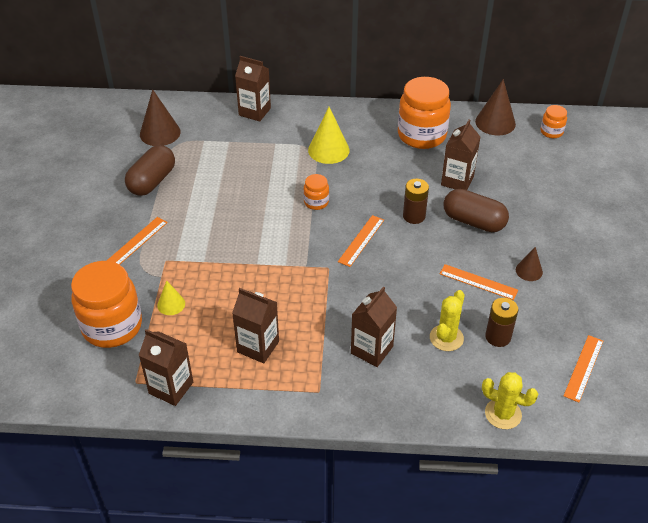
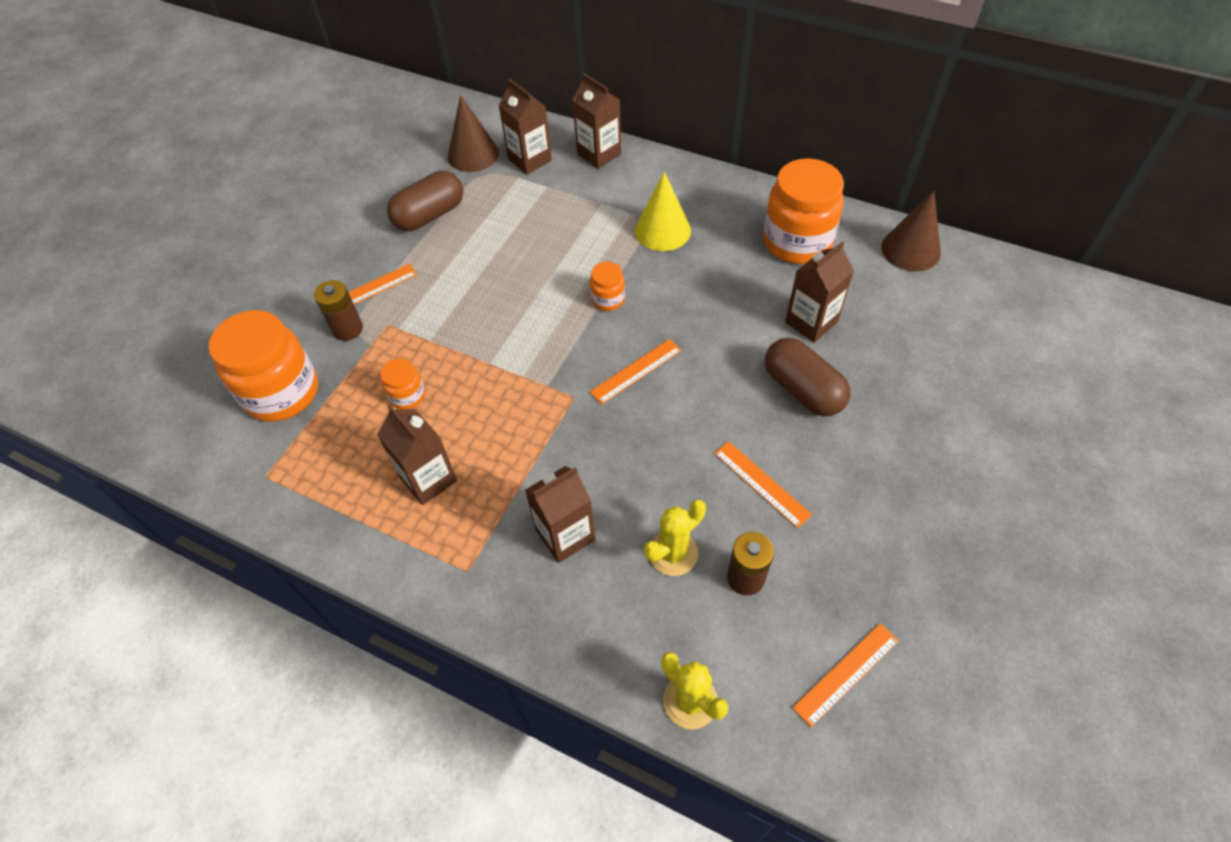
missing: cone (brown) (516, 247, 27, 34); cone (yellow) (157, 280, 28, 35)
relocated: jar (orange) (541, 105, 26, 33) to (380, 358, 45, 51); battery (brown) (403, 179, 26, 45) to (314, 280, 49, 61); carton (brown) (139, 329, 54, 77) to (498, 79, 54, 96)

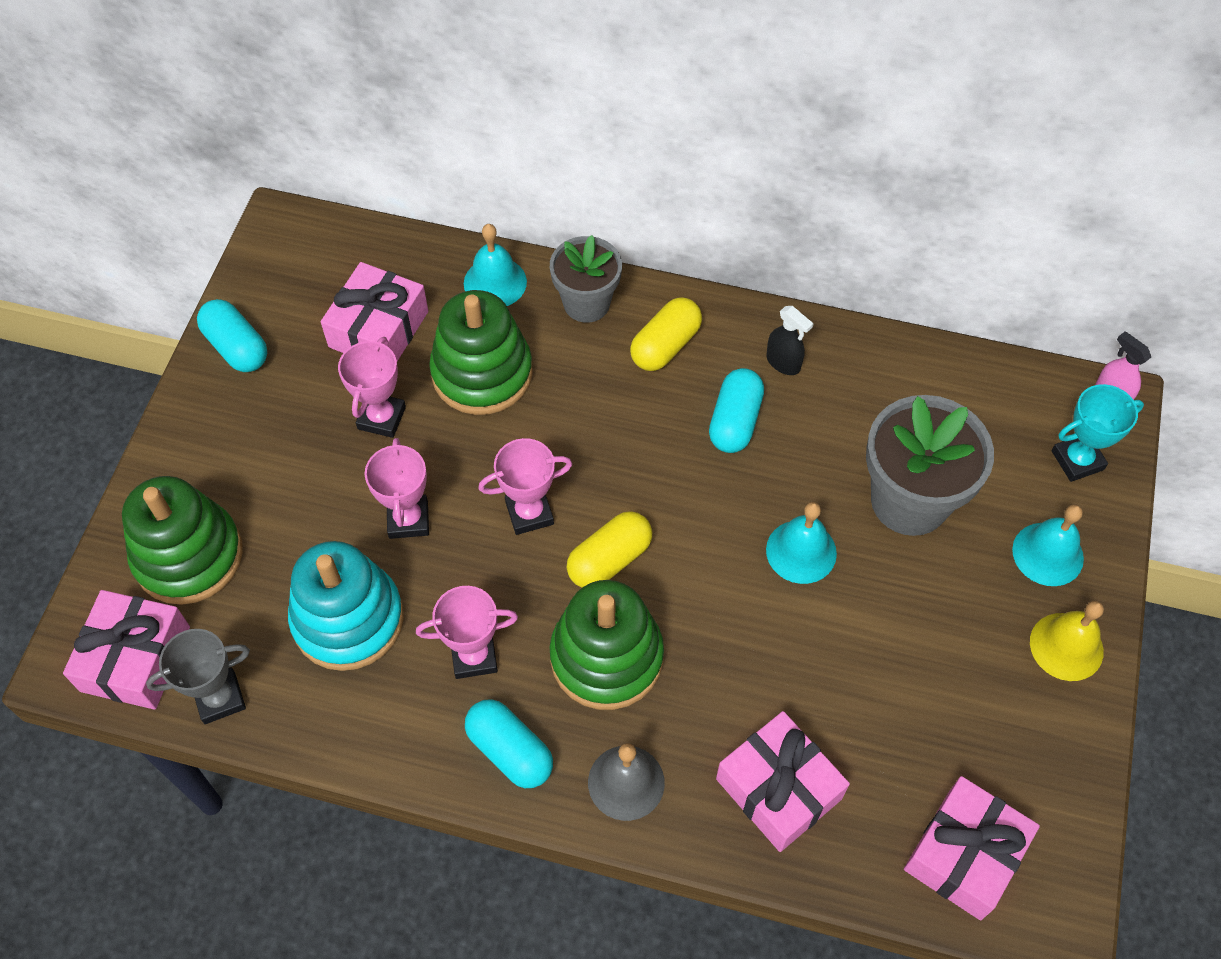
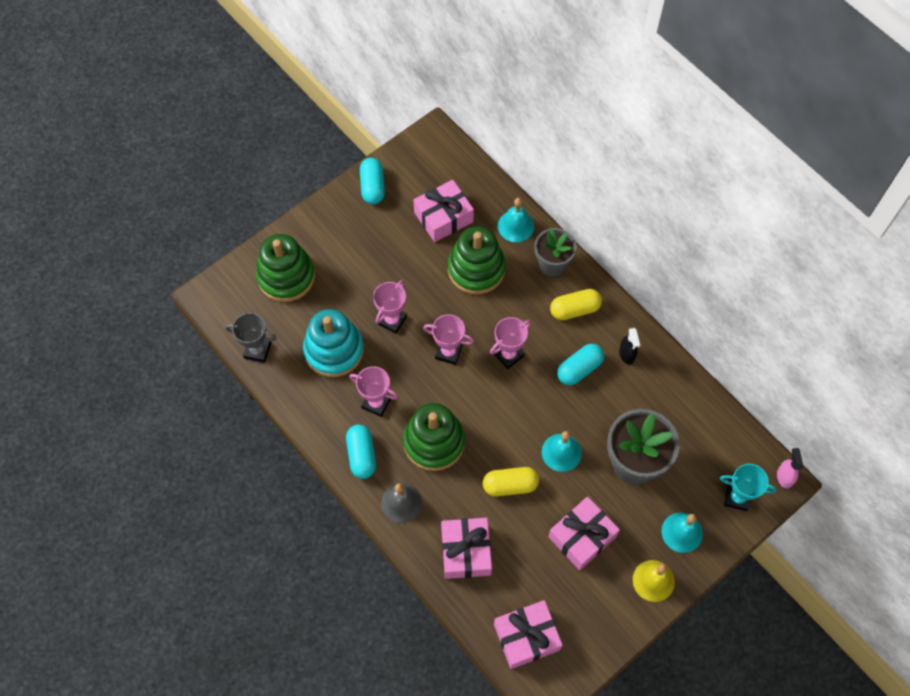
relocated: trophy (pink) (338, 337, 68, 101) to (490, 317, 41, 52); capsule (yellow) (567, 511, 85, 77) to (483, 467, 56, 29); gift (pink) (63, 590, 127, 120) to (548, 497, 72, 73)

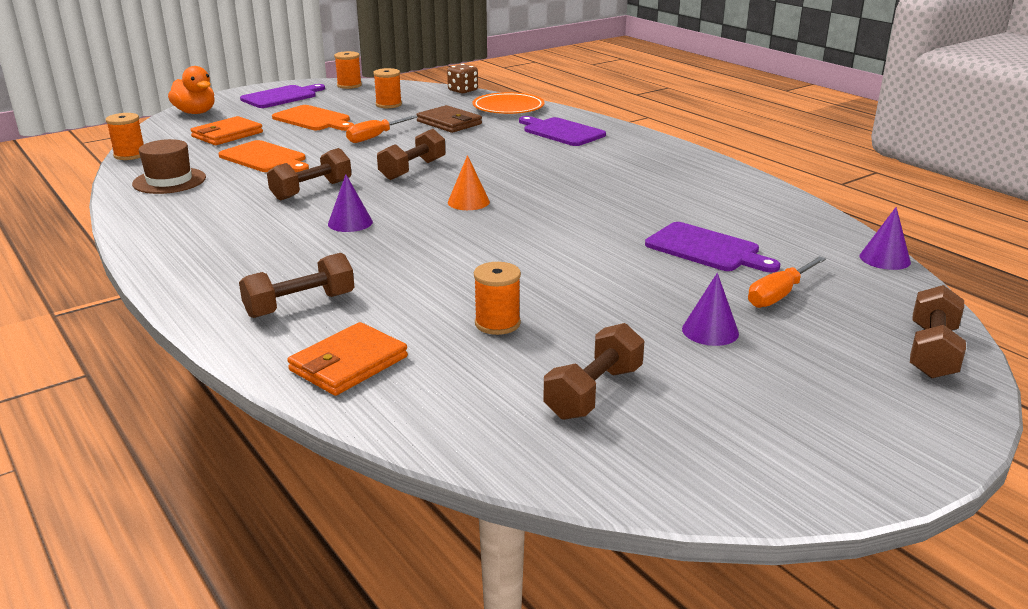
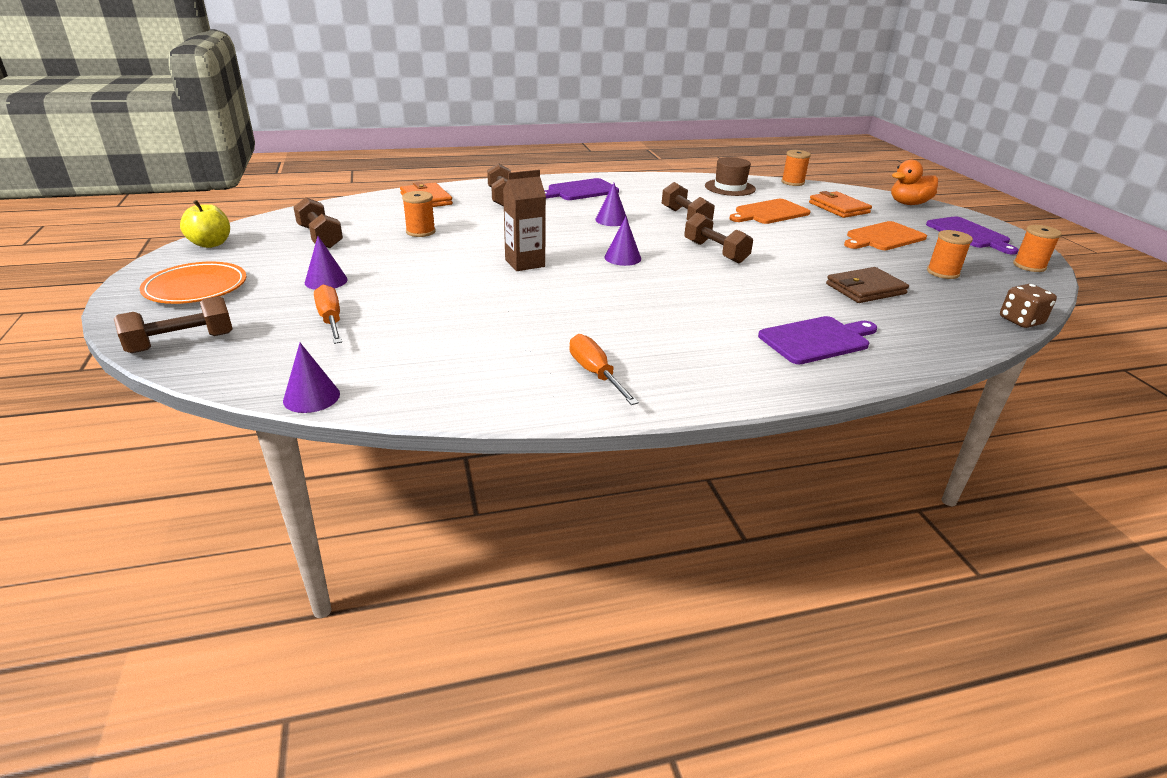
appeared: carton (brown) (503, 170, 43, 101); apple (yellow) (180, 200, 50, 48)
relocated: plate (orange) (473, 92, 72, 22) to (140, 262, 107, 42); screwdriver (orange) (346, 115, 72, 28) to (569, 334, 70, 71); cutting board (purple) (645, 222, 135, 50) to (544, 178, 75, 22)
colour: cone (orange) (448, 155, 42, 55) to cone (purple) (604, 217, 37, 49)
spun: dumbbell (brown) (910, 285, 56, 93) = (114, 296, 119, 57) 75 degrees counterclockwise

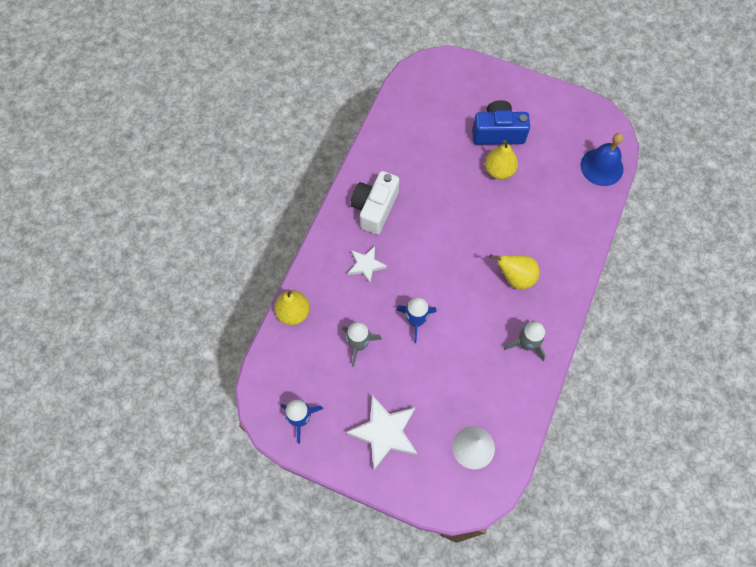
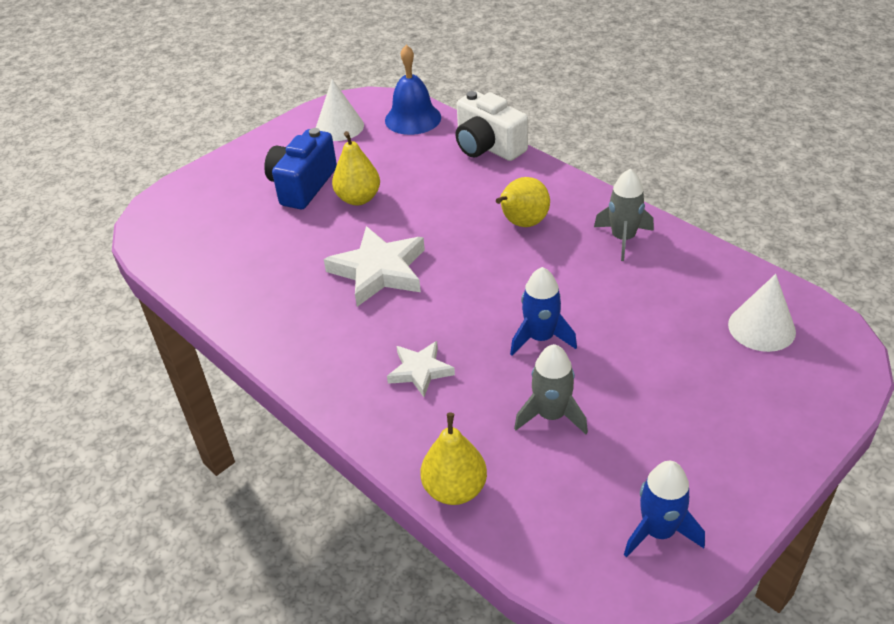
appeared: cone (white) (316, 79, 48, 62)
relocated: camera (white) (351, 171, 48, 64) to (455, 91, 73, 70); star (white) (346, 395, 72, 75) to (324, 226, 101, 81)

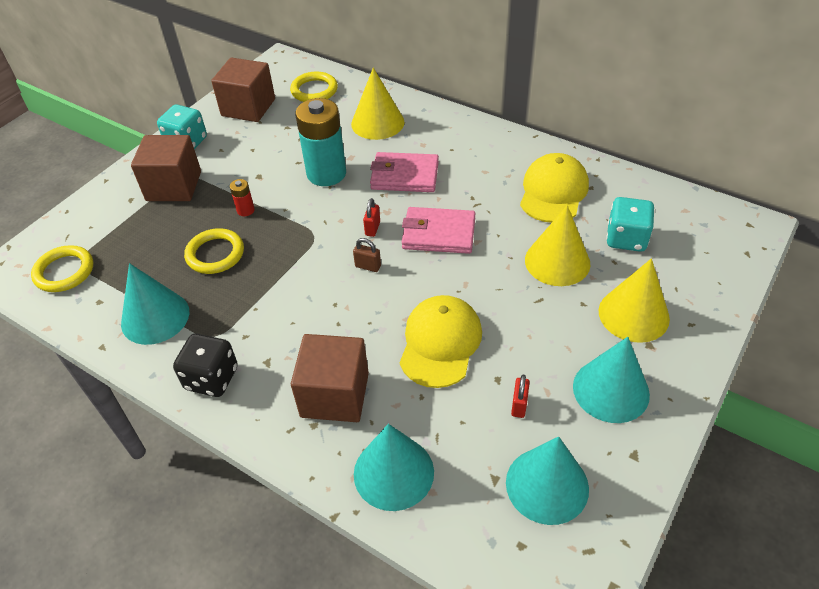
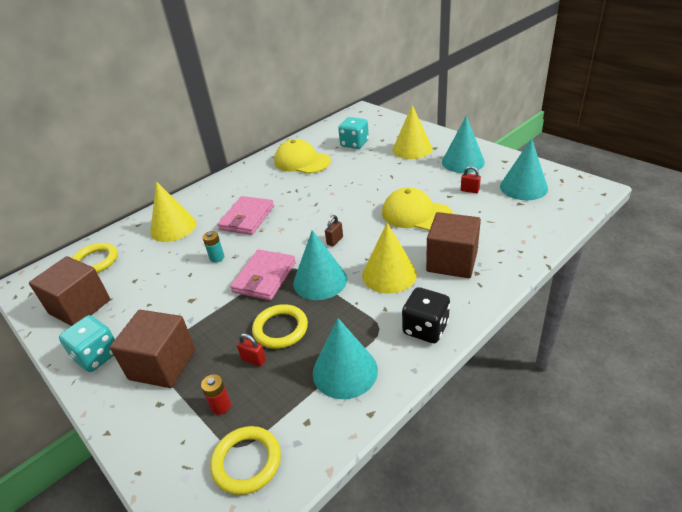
relocated: battery (red) (230, 179, 25, 37) to (201, 374, 30, 41); padlock (red) (363, 198, 17, 39) to (237, 333, 29, 34); cone (yellow) (525, 205, 66, 81) to (362, 223, 55, 71); wallet (pink) (402, 207, 74, 47) to (230, 249, 66, 51); cone (turquoise) (354, 424, 80, 87) to (293, 230, 54, 70)
size: battery (turquoise) (295, 98, 51, 88) = (203, 231, 21, 32) x0.43

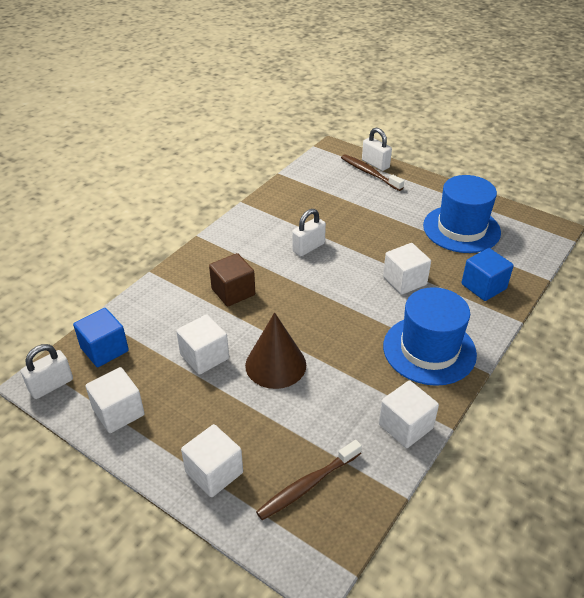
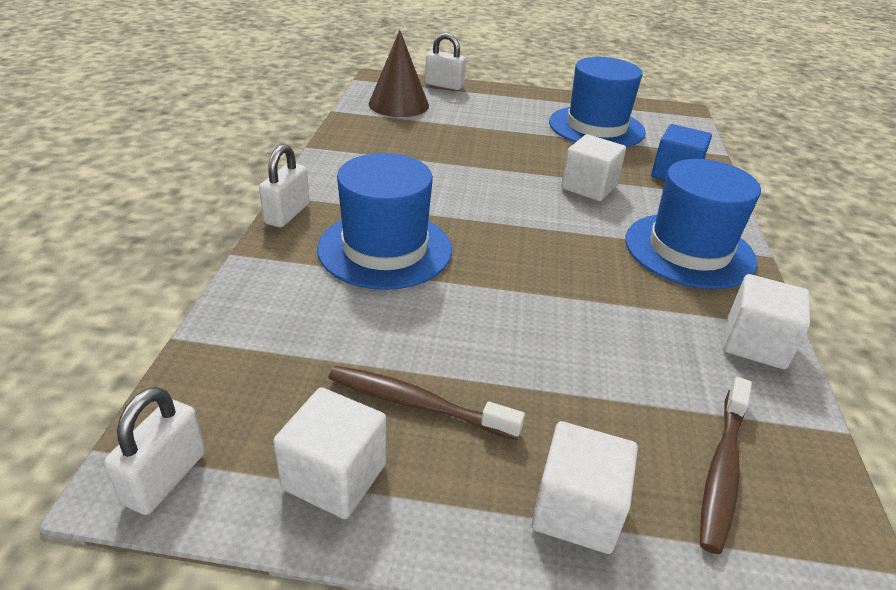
missing: cube (blue) (73, 308, 56, 59); cube (white) (176, 314, 53, 61)
relocated: toothbrush (brown) (341, 154, 63, 37) to (328, 366, 197, 74); padlock (white) (292, 209, 34, 48) to (259, 144, 51, 84); cone (brown) (245, 312, 61, 77) to (369, 30, 60, 87)
exchanged: cube (brown) (209, 253, 46, 54) to hat (blue) (317, 153, 135, 137)

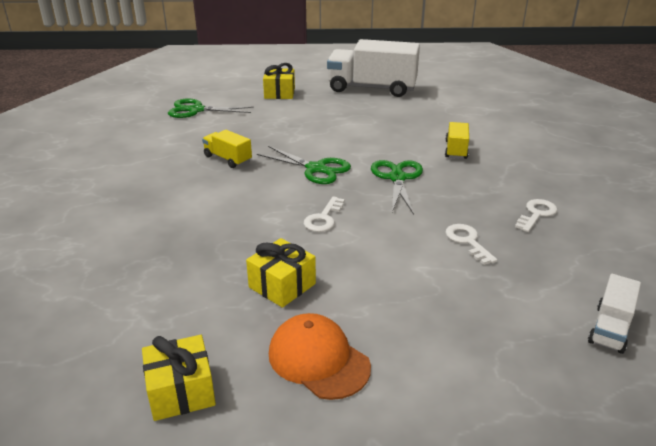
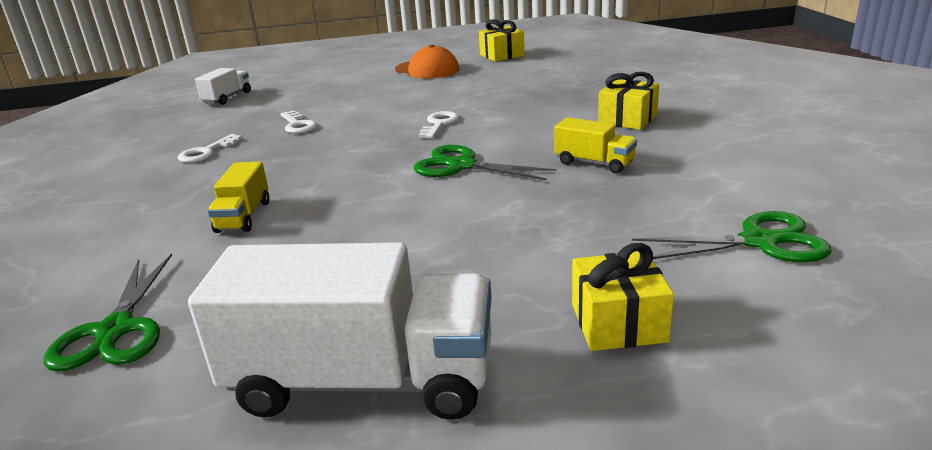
relocated: scissors (green) (371, 160, 52, 55) to (44, 253, 128, 119); gift (yellow) (246, 238, 70, 70) to (598, 72, 61, 58)

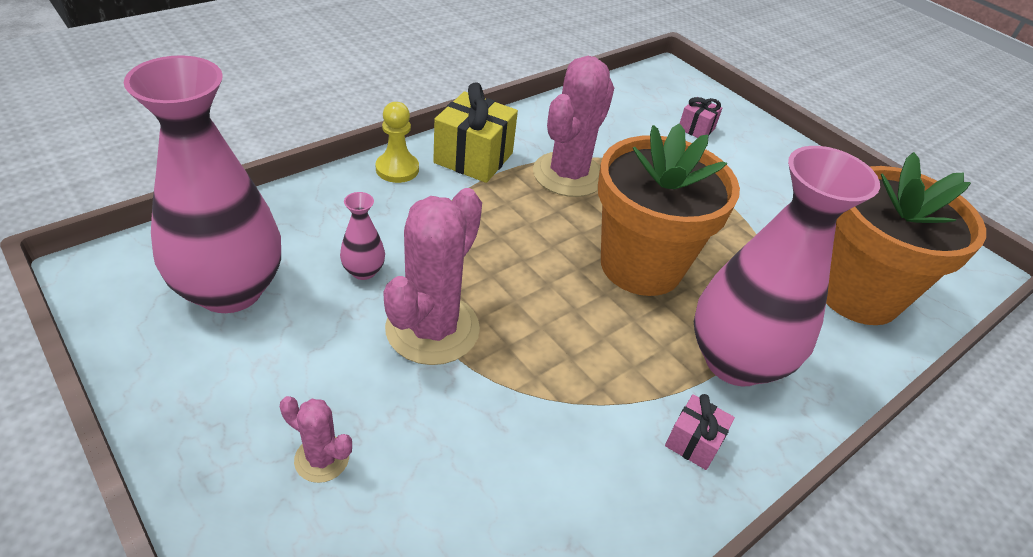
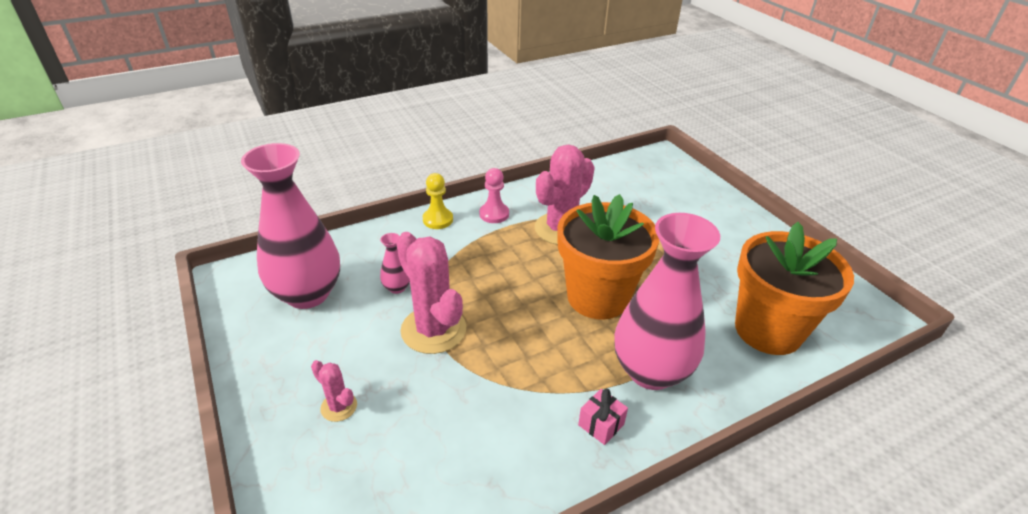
missing: gift (pink) (680, 97, 42, 41)
exchanged: gift (yellow) (433, 82, 85, 101) to pawn (pink) (479, 168, 30, 55)
spun: cactus (pink) (383, 188, 99, 177) = (396, 232, 70, 122) 75 degrees counterclockwise

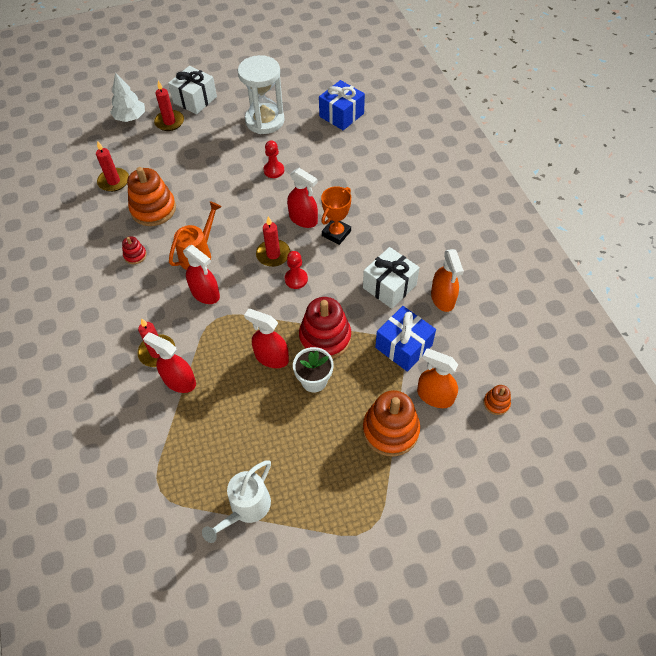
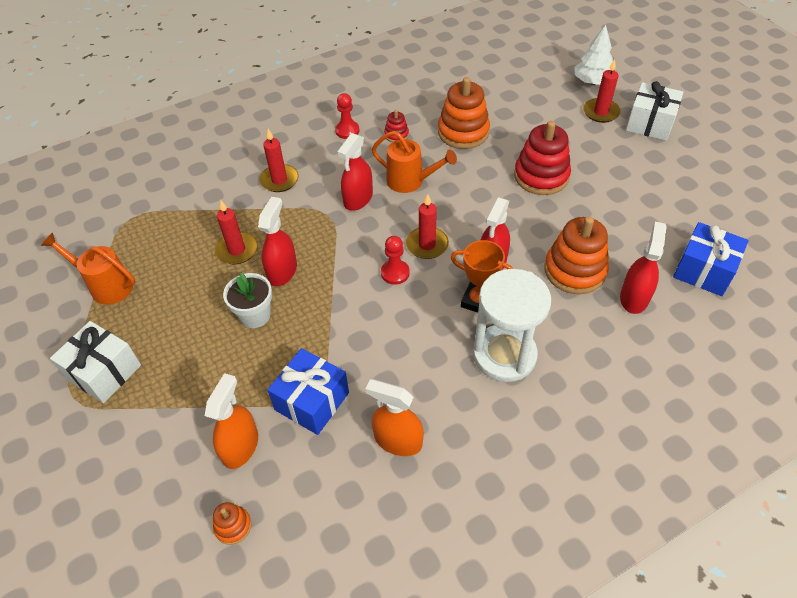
relocated: hourglass (white) (238, 55, 47, 79) to (473, 269, 78, 113); candle (red) (96, 141, 33, 51) to (215, 200, 43, 65); pawn (red) (264, 141, 20, 37) to (335, 93, 25, 46); gift (white) (363, 247, 57, 62) to (50, 321, 91, 82); stacking toy (red) (299, 297, 52, 62) to (514, 121, 57, 74); spray bottle (red) (143, 333, 53, 60) to (620, 221, 47, 93); stacking toy (orange) (363, 390, 57, 66) to (544, 216, 65, 78)
colour: watering can (white) (202, 460, 69, 83) to watering can (orange) (41, 233, 94, 72)
spun: spray bottle (orange) (431, 249, 33, 63) = (365, 379, 59, 77) 45 degrees clockwise

